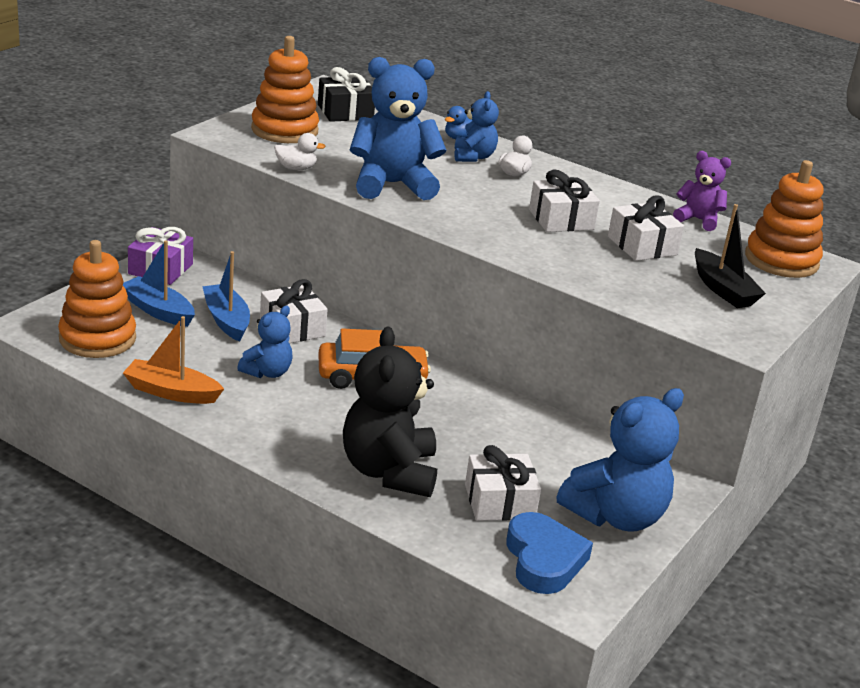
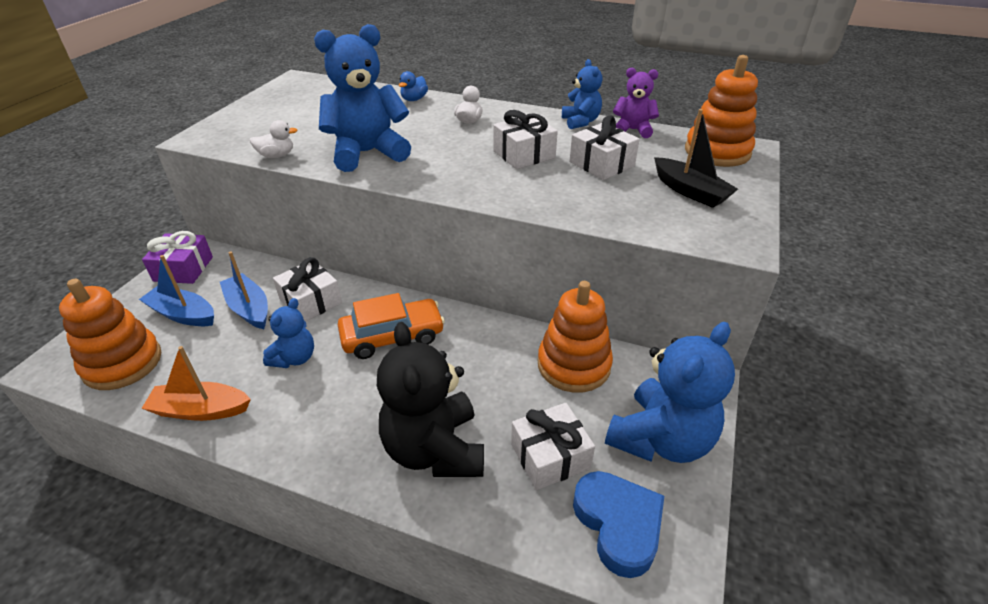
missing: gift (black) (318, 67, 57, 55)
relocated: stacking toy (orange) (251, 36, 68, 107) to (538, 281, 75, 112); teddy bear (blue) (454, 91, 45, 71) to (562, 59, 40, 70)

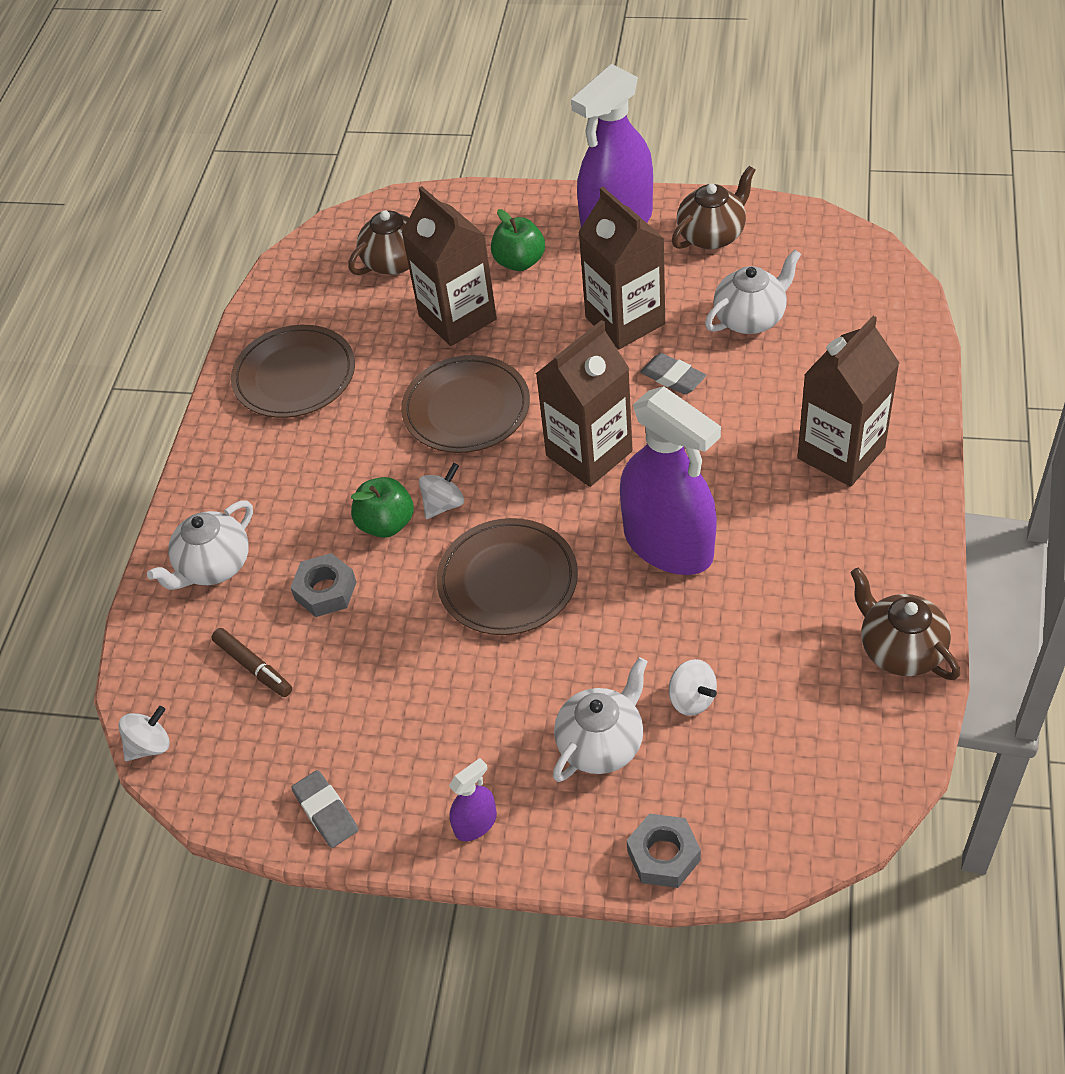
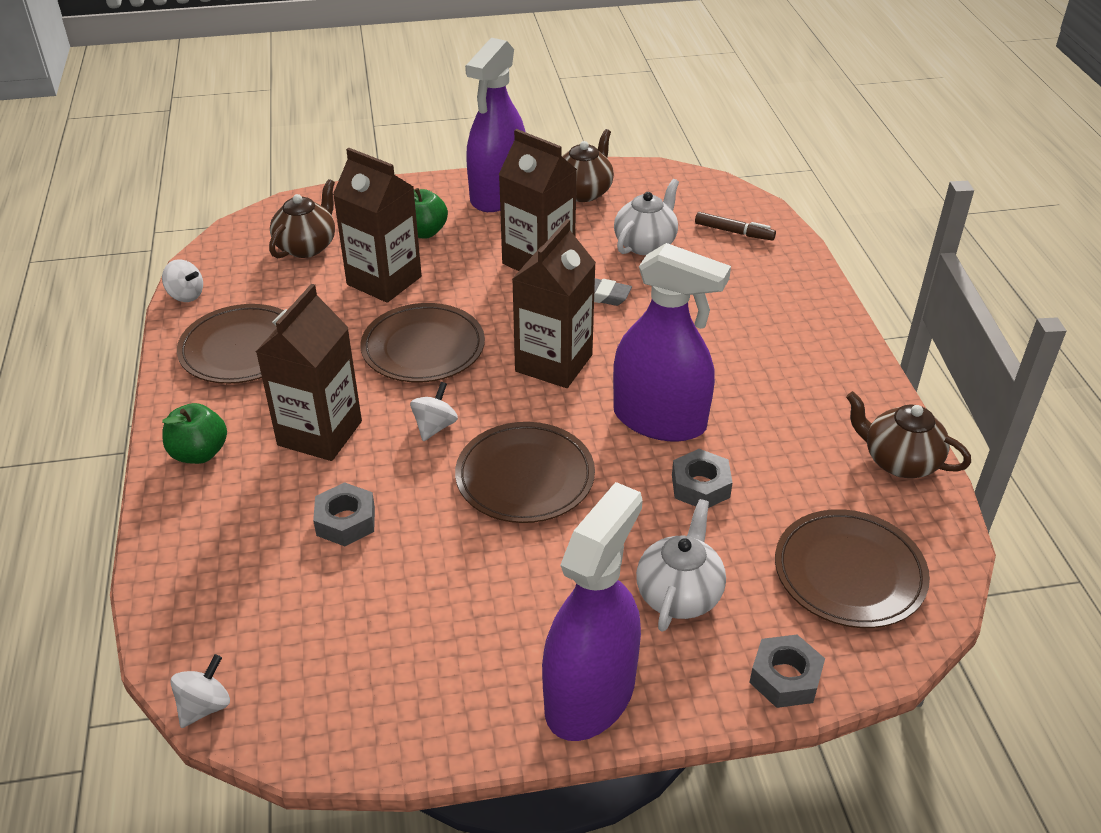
missing: teapot (white) (147, 501, 106, 89); eraser (grey) (291, 770, 67, 78)
appeared: nut (grey) (672, 449, 61, 59); plate (brown) (775, 509, 155, 119)
relocated: carton (brown) (797, 316, 102, 171) to (256, 284, 106, 177); apple (green) (351, 477, 63, 61) to (162, 403, 65, 61); marker (brown) (211, 628, 81, 69) to (695, 212, 81, 28); spinning top (white) (669, 659, 48, 57) to (162, 259, 41, 43)
size: spray bottle (purple) (449, 758, 48, 83) = (542, 482, 101, 259) x2.37

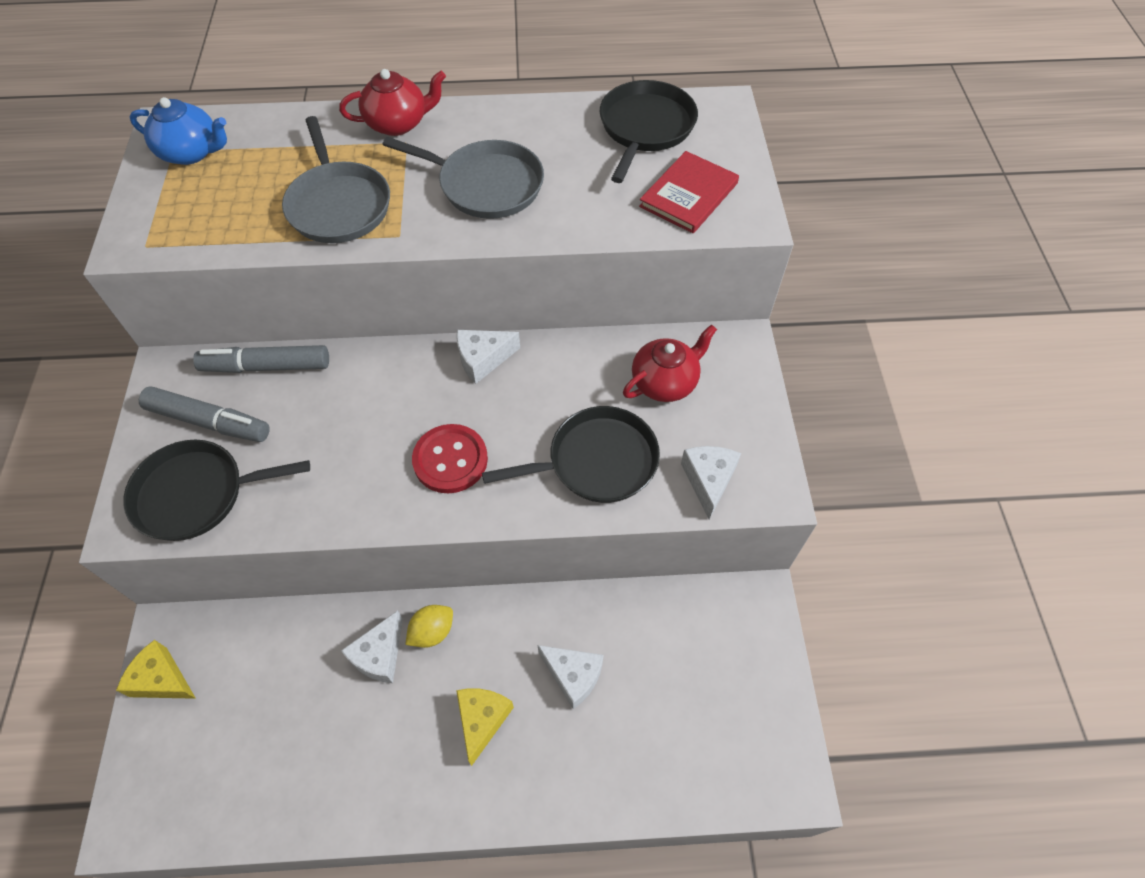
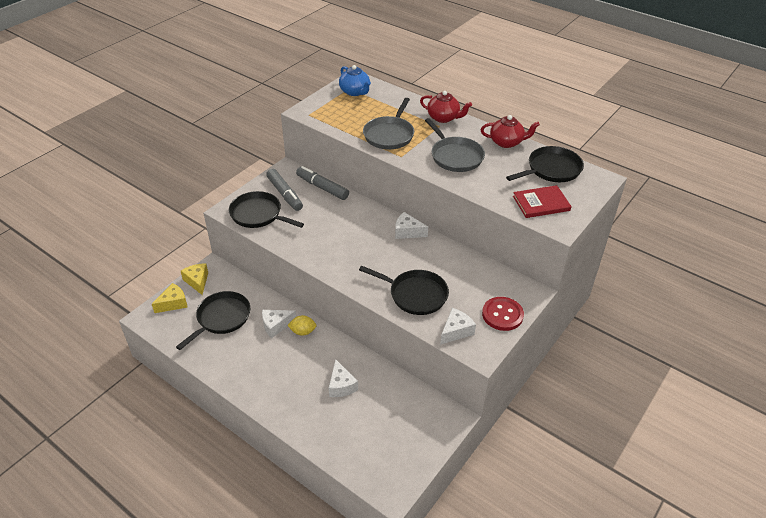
appeared: pan (black) (176, 291, 74, 59)
relocated: teapot (red) (623, 324, 94, 78) to (481, 115, 59, 33); button (red) (412, 424, 76, 69) to (482, 297, 42, 34); cheese (yellow) (456, 688, 58, 78) to (152, 283, 36, 30)

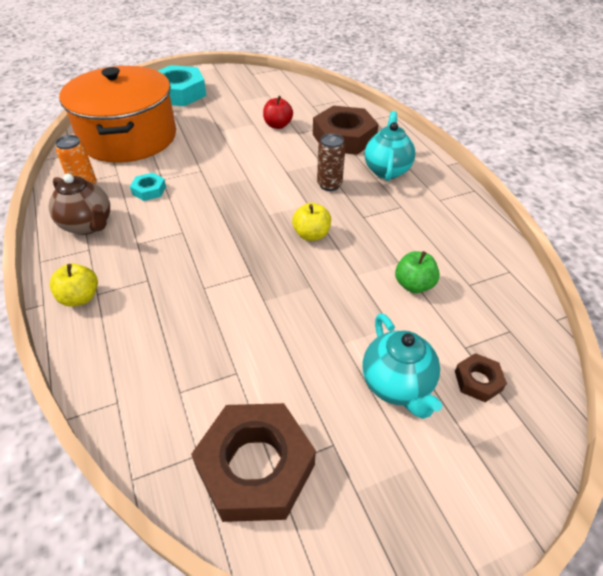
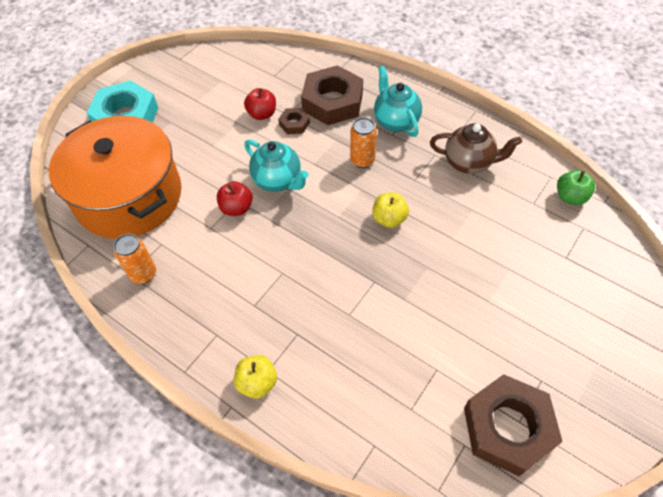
missing: nut (turquoise) (130, 173, 36, 28)
appeared: apple (red) (217, 181, 36, 35)
relocated: teapot (brown) (48, 174, 62, 61) to (430, 124, 92, 50); apple (green) (395, 251, 45, 42) to (557, 170, 38, 35); teapot (turquoise) (362, 313, 80, 106) to (244, 139, 65, 53); nut (brown) (455, 353, 52, 49) to (278, 108, 32, 27)
colour: can (brown) (317, 133, 28, 58) to can (orange) (350, 117, 27, 51)

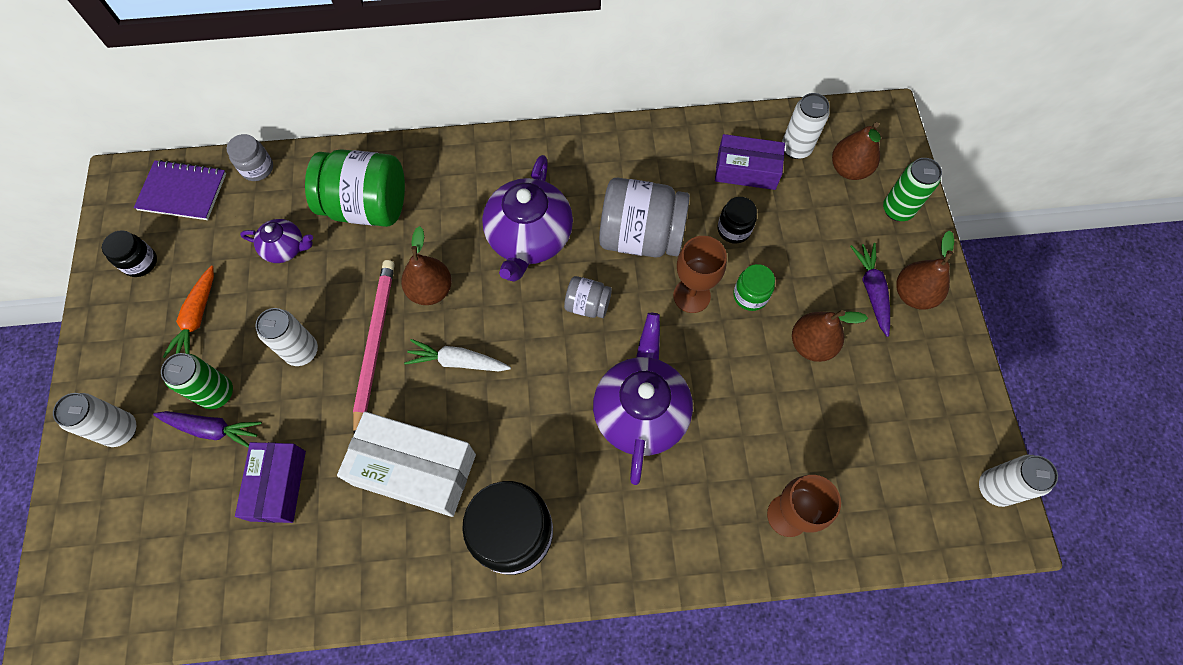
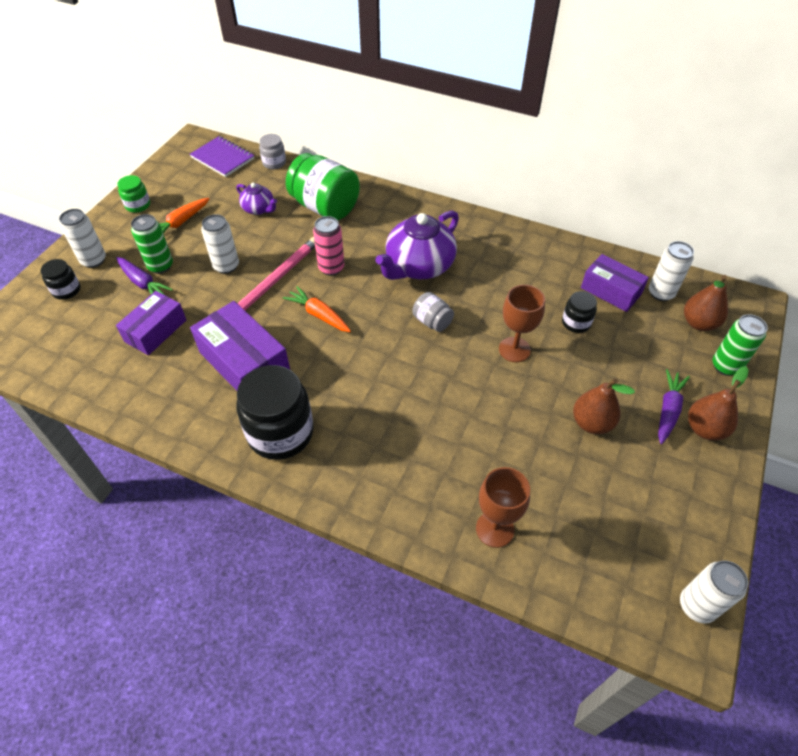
missing: jar (grey) (599, 177, 91, 81); teapot (purple) (593, 313, 100, 172)
relocated: jar (black) (102, 230, 55, 47) to (40, 259, 41, 41); jar (green) (734, 264, 41, 47) to (117, 175, 33, 38)
exchanged: pear (brown) (401, 226, 51, 79) to can (pink) (313, 216, 31, 60)
colour: carrot (white) (404, 339, 107, 32) to carrot (orange) (283, 286, 68, 46); box (white) (337, 412, 139, 105) to box (purple) (190, 301, 100, 90)

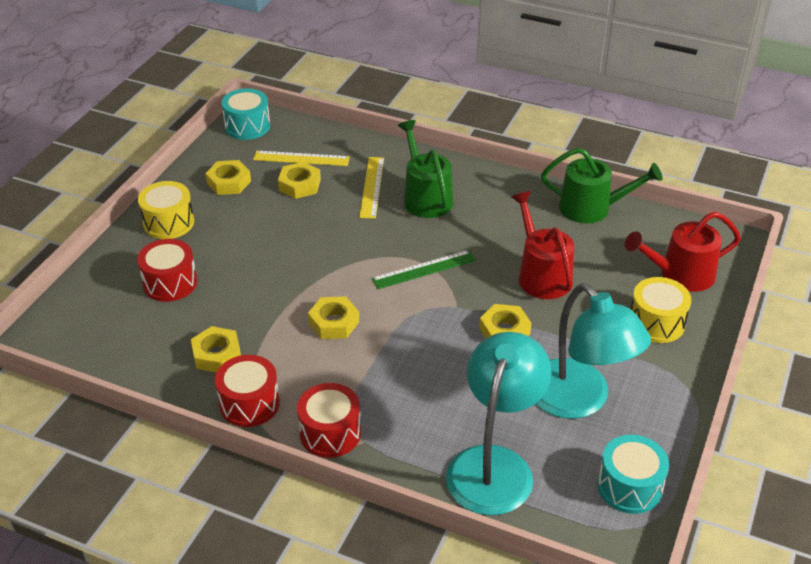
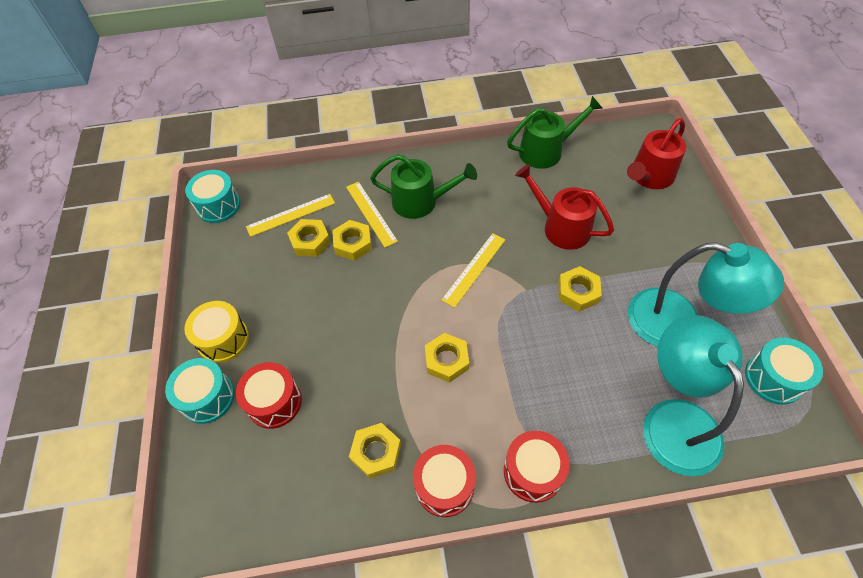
missing: drum (yellow) (631, 277, 60, 66)
appeared: drum (turquoise) (165, 358, 70, 66)
relocated: nut (yellow) (205, 160, 46, 35) to (332, 220, 40, 41)
colour: ruler (green) (372, 250, 104, 39) to ruler (yellow) (442, 233, 63, 75)
spun: watering can (green) (398, 120, 56, 98) = (370, 154, 107, 65) 150 degrees clockwise

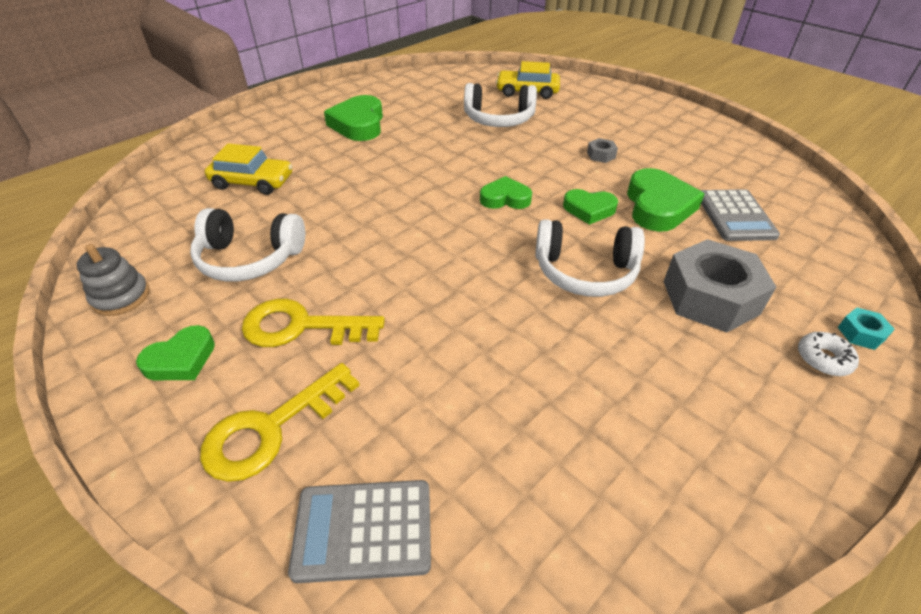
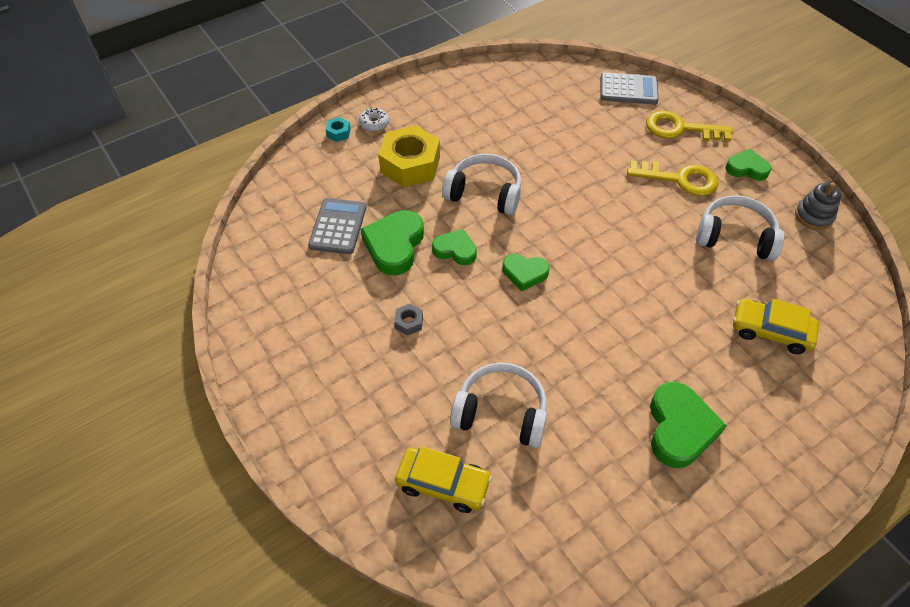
colour: nut (grey) (663, 239, 113, 94) to nut (yellow) (378, 125, 62, 62)
spun: heart (green) (136, 325, 79, 55) = (725, 149, 47, 32) 45 degrees clockwise; key (yellow) (200, 363, 160, 119) = (646, 111, 87, 30) 135 degrees counterclockwise

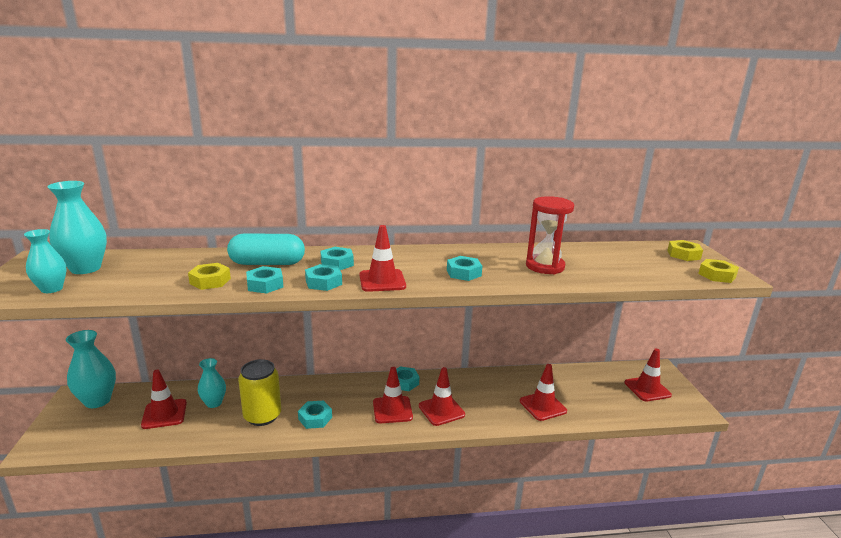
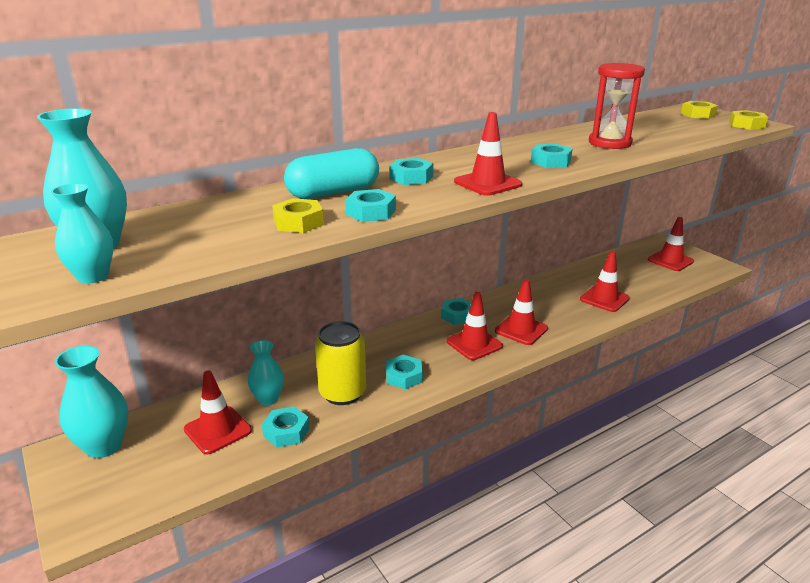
relocated: nut (turquoise) (305, 264, 37, 27) to (262, 407, 48, 40)

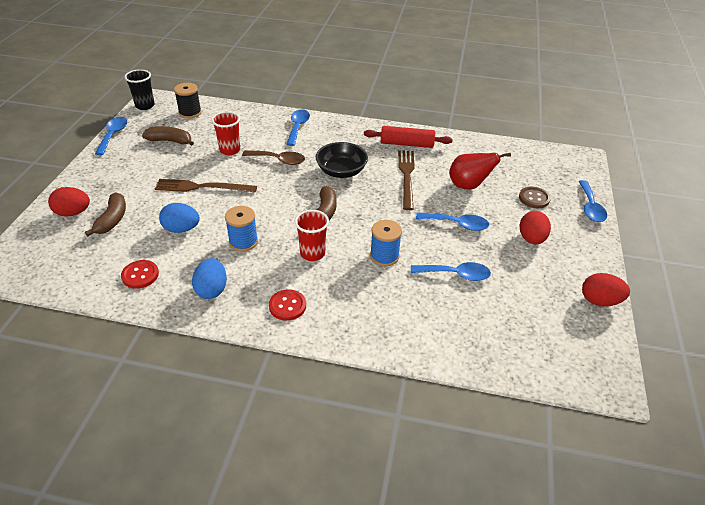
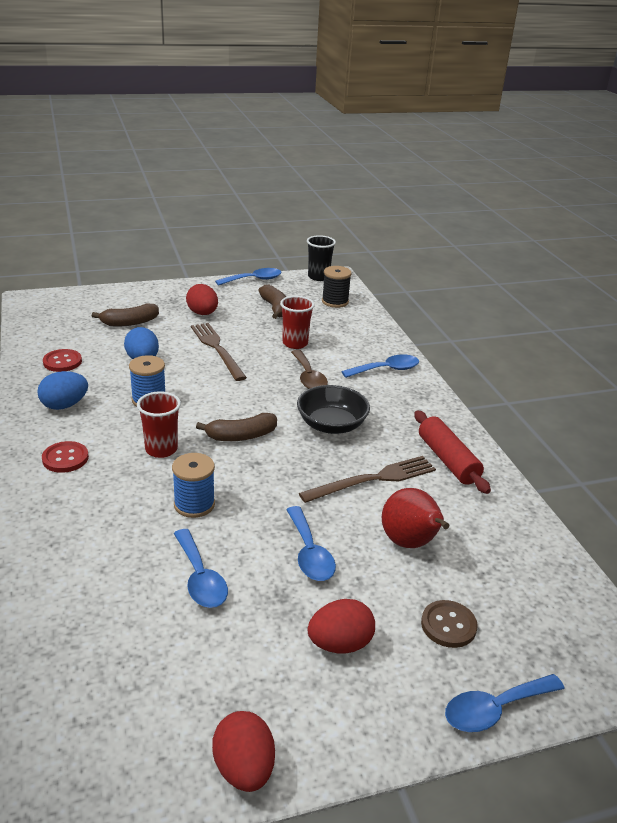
relocated: egg (red) (48, 187, 42, 29) to (186, 284, 32, 31)

